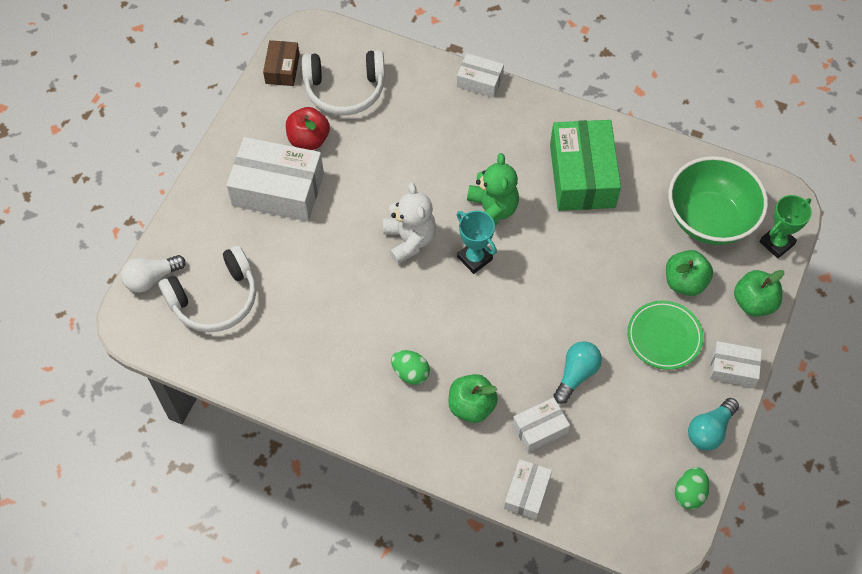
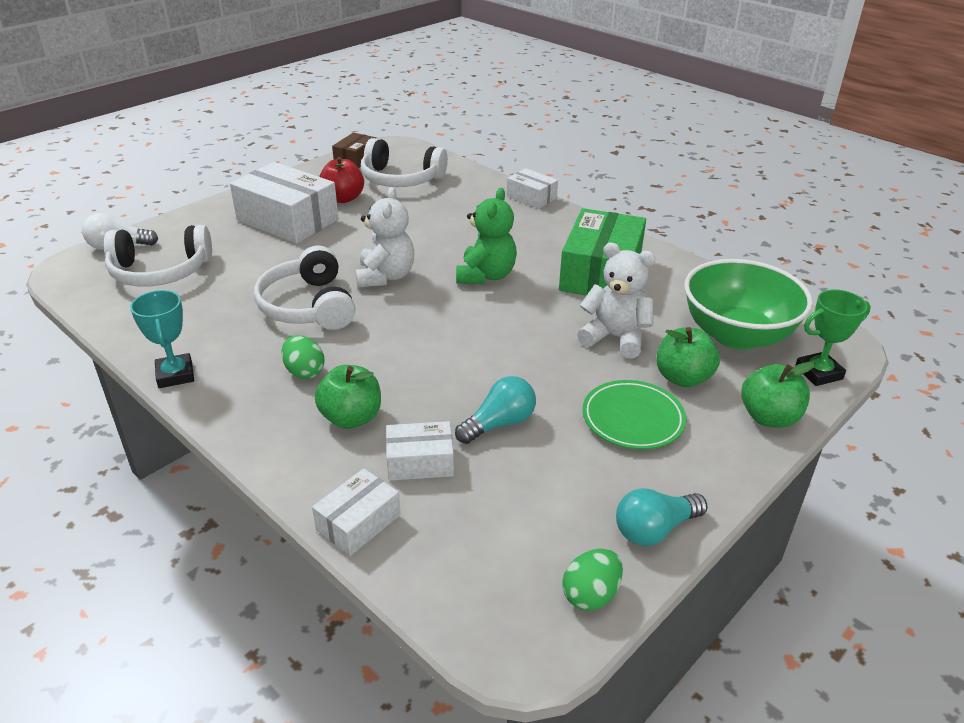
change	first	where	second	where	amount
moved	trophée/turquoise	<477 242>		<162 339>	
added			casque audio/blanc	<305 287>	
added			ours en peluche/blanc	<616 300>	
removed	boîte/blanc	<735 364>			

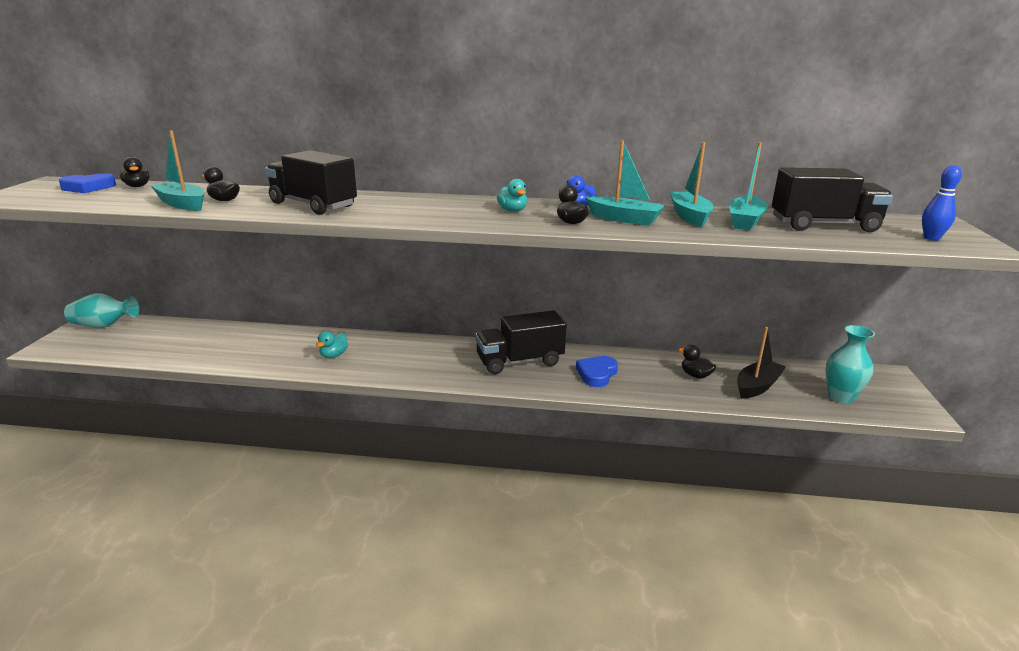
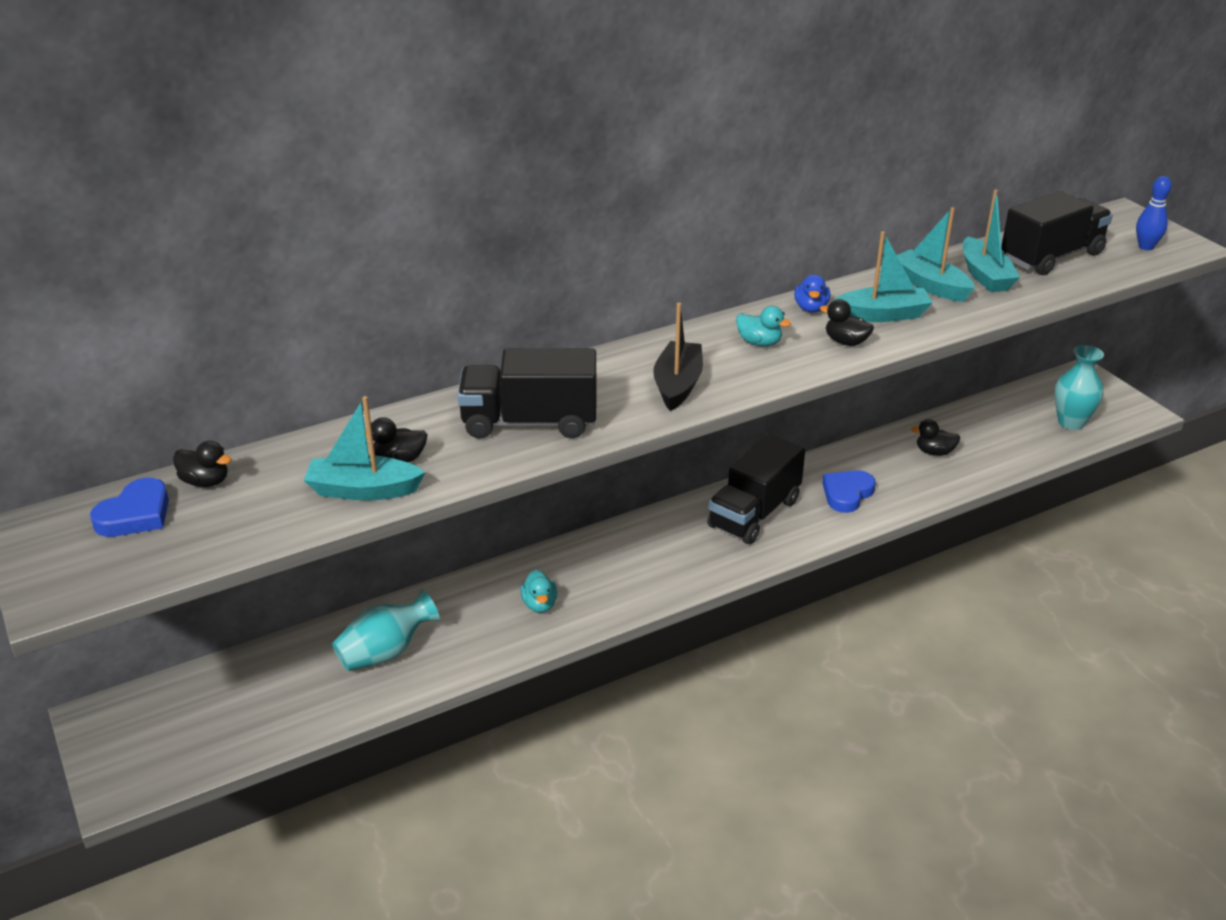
change	first	where	second	where	amount
moved	vase/turquoise	<102 310>		<386 630>	
moved	bateau/noir	<761 363>		<678 357>	
turned	cœur/bleu	<597 371>		<849 491>	45 degrees clockwise

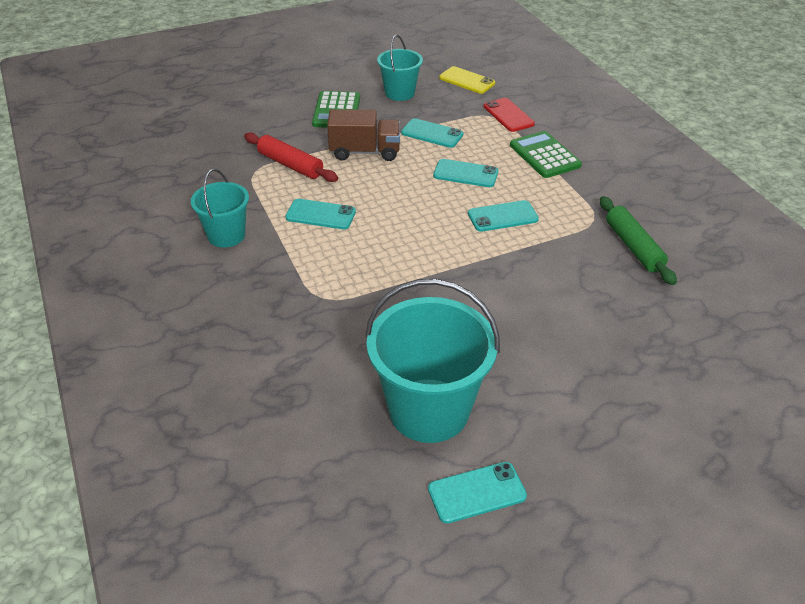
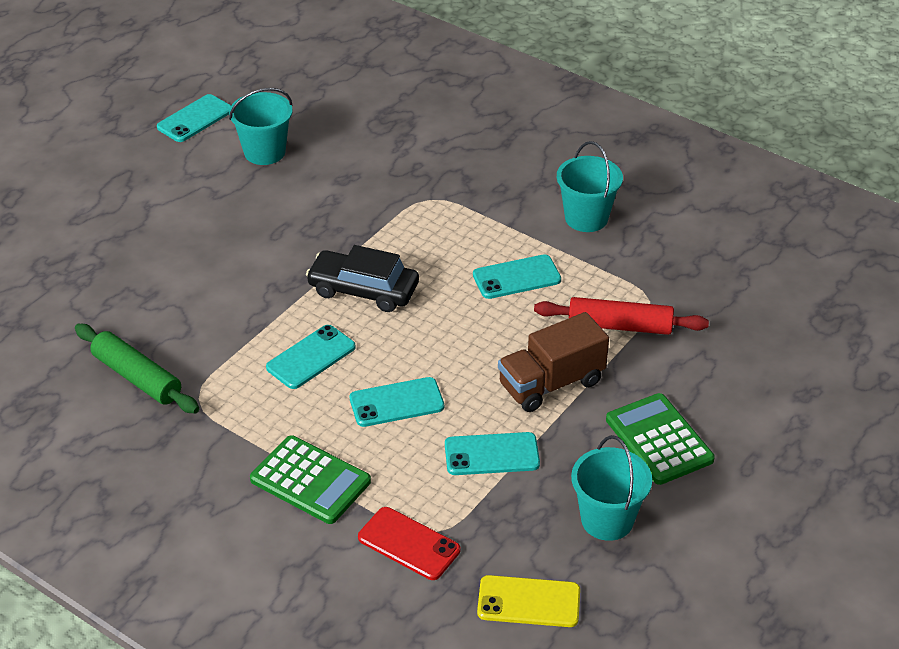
change	first	where	second	where	amount
resized	seau/turquoise	<432 361>		<260 126>	x0.57
added			voiture/noir	<362 278>	

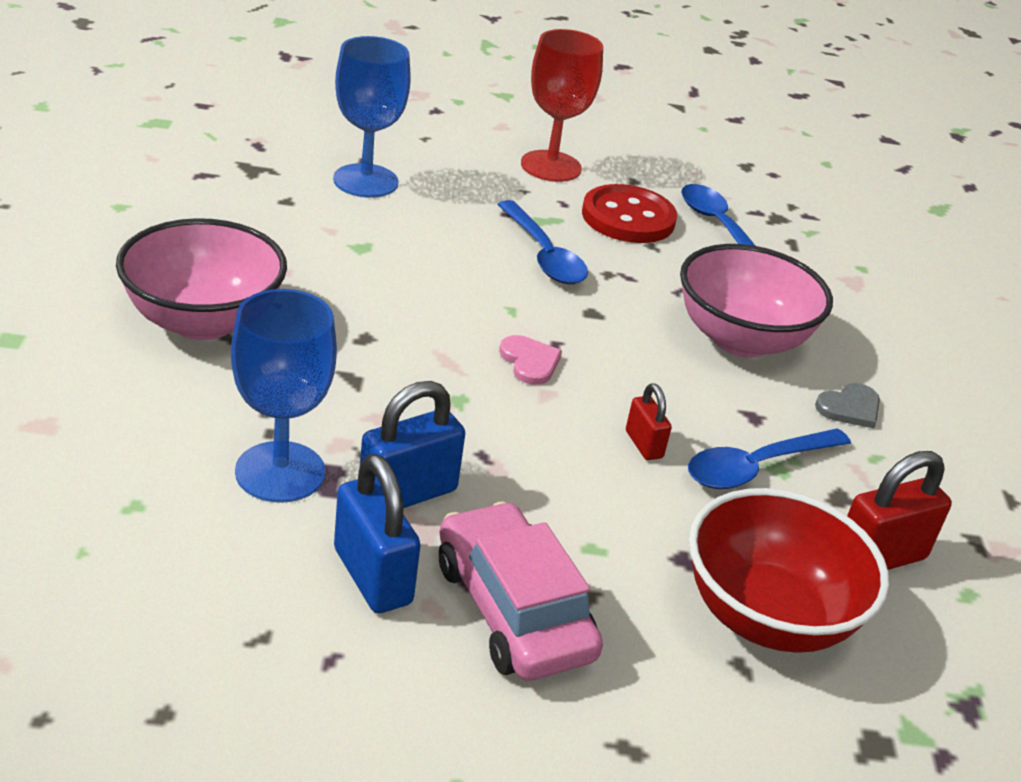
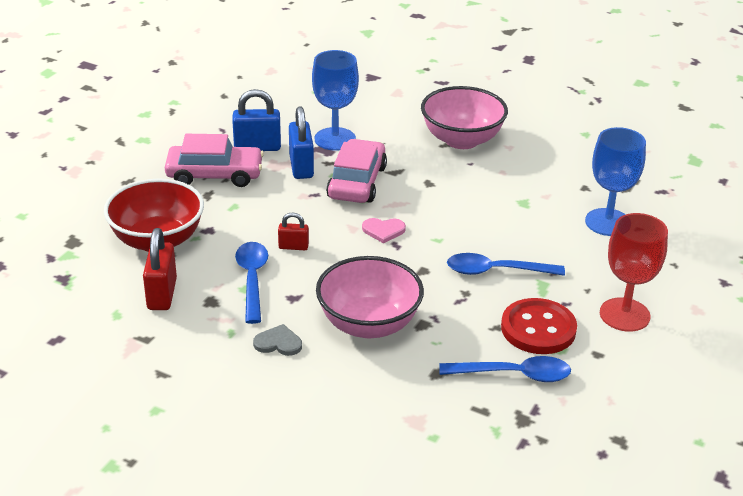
change	first	where	second	where	amount
turned	cœur/gris	<847 405>		<277 340>	105 degrees clockwise
added			voiture/rose	<356 171>	

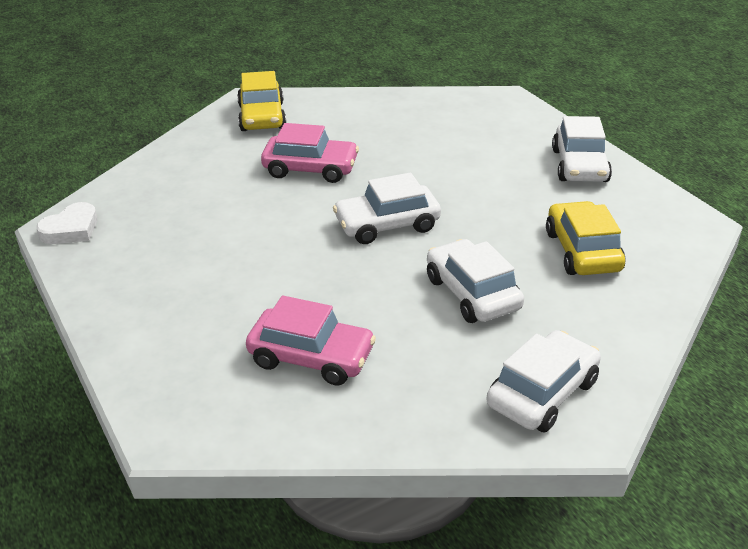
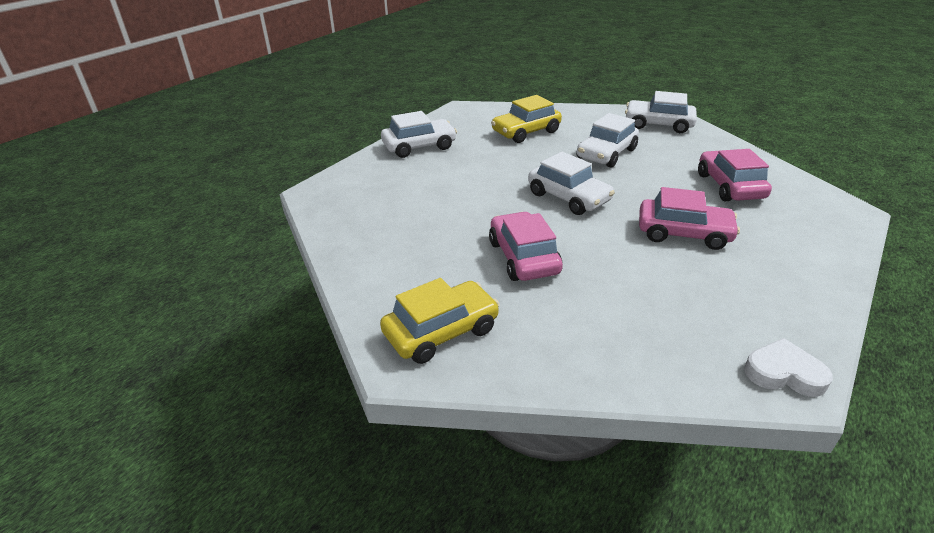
change	first	where	second	where	amount
added			voiture/rose	<689 218>	

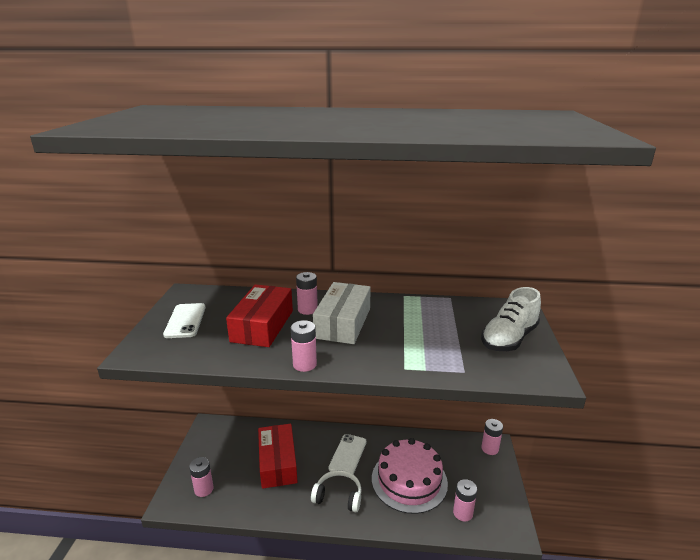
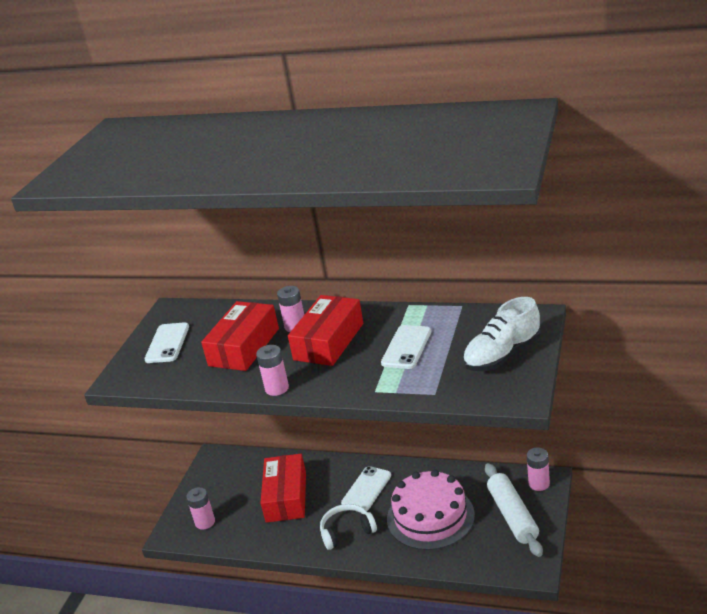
change	first	where	second	where	amount
recoloured	boîte/blanc	<342 313>	boîte/rouge	<325 330>	
turned	casque audio/blanc	<336 491>		<348 527>	45 degrees counterclockwise
added			téléphone/blanc	<406 347>	
added			rouleau à pâtisserie/blanc	<514 510>	
removed	pile/rose	<465 500>			

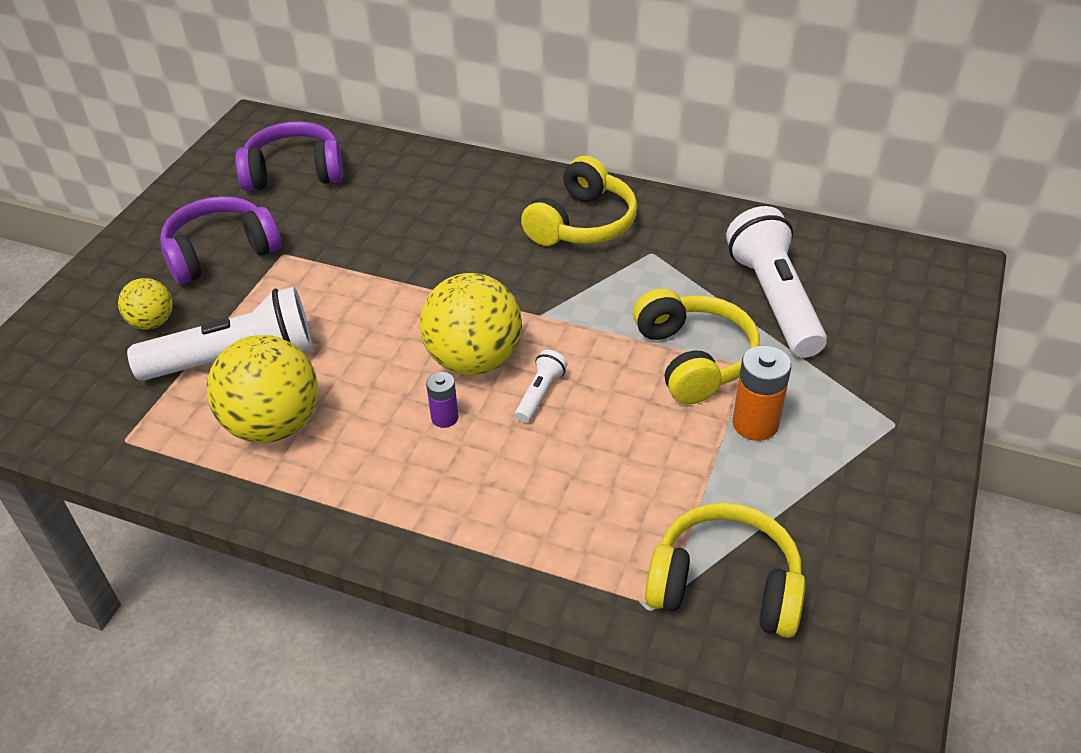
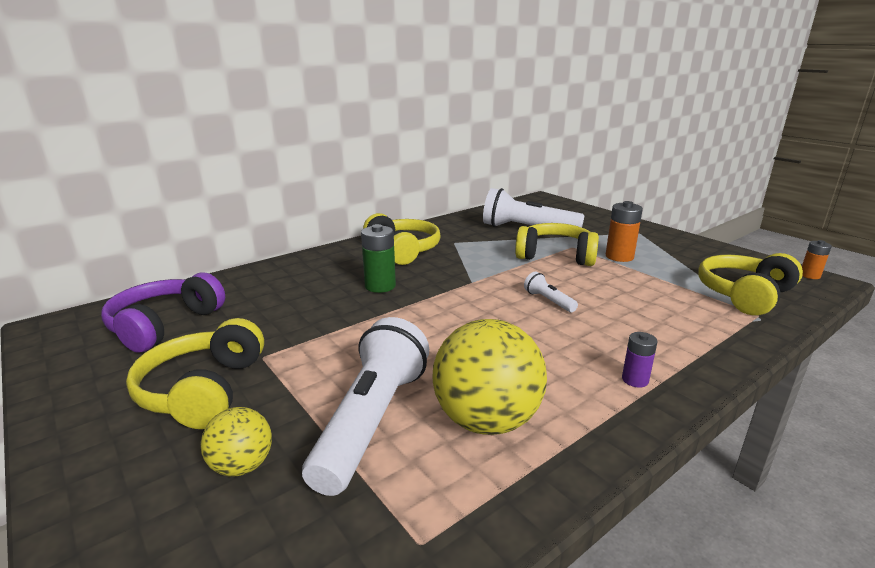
change	first	where	second	where	amount
recoloured	casque audio/violet	<220 240>	casque audio/jaune	<195 373>	
added			pile/vert	<378 258>	
moved	pile/violet	<442 400>		<640 360>	
added			pile/orange	<817 259>	
removed	balle/jaune	<471 324>			

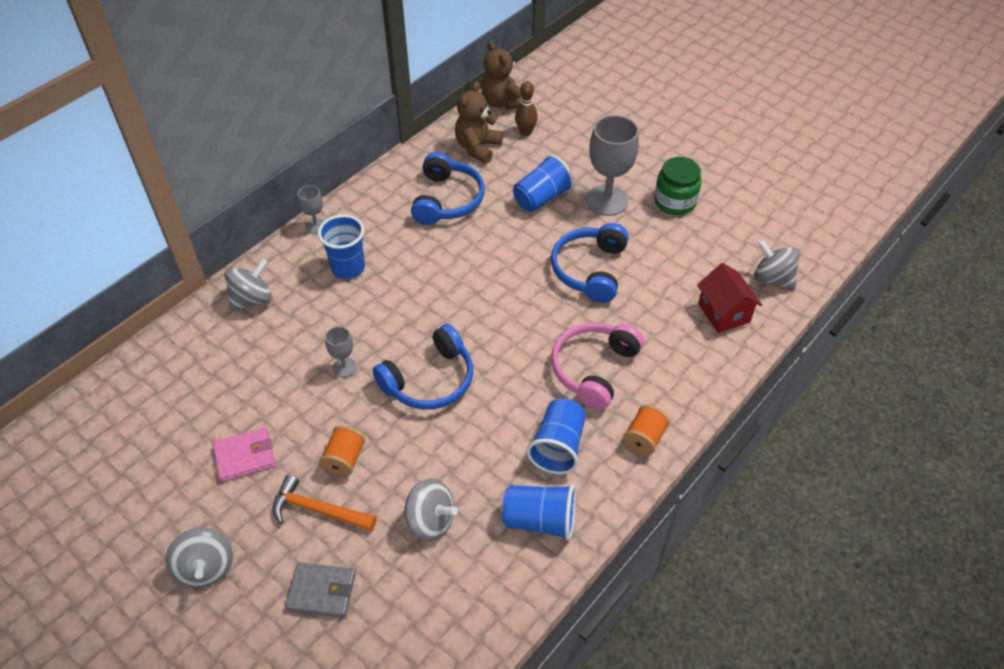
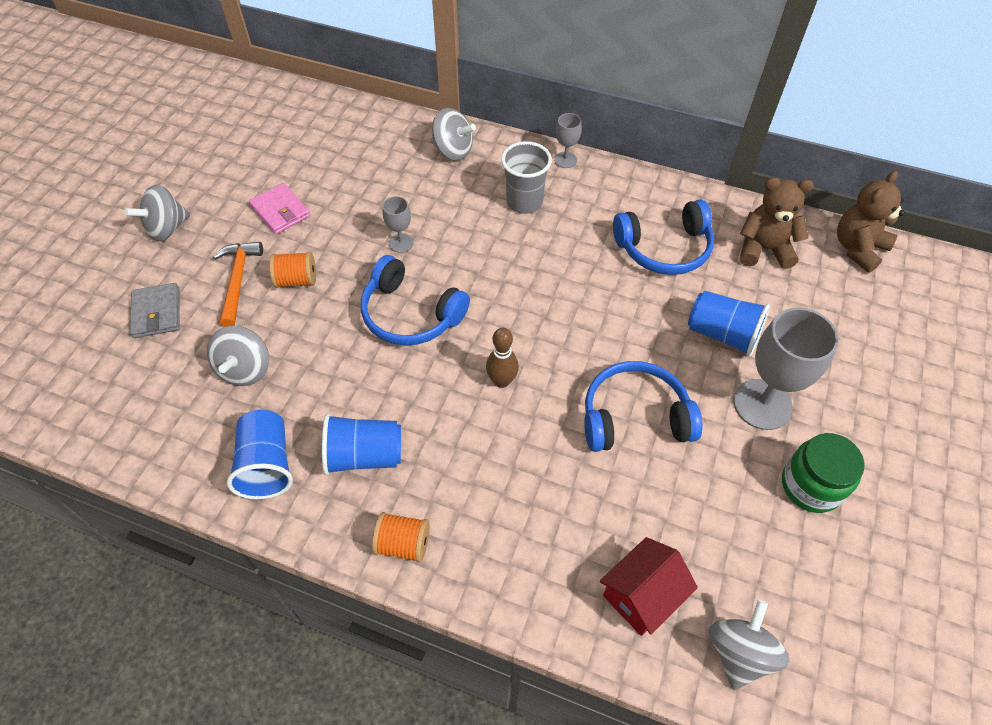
change	first	where	second	where	amount
moved	quille/marron	<526 108>		<502 358>	
recoloured	gobelet/bleu	<341 246>	gobelet/gris	<526 177>	
removed	casque audio/rose	<597 366>			

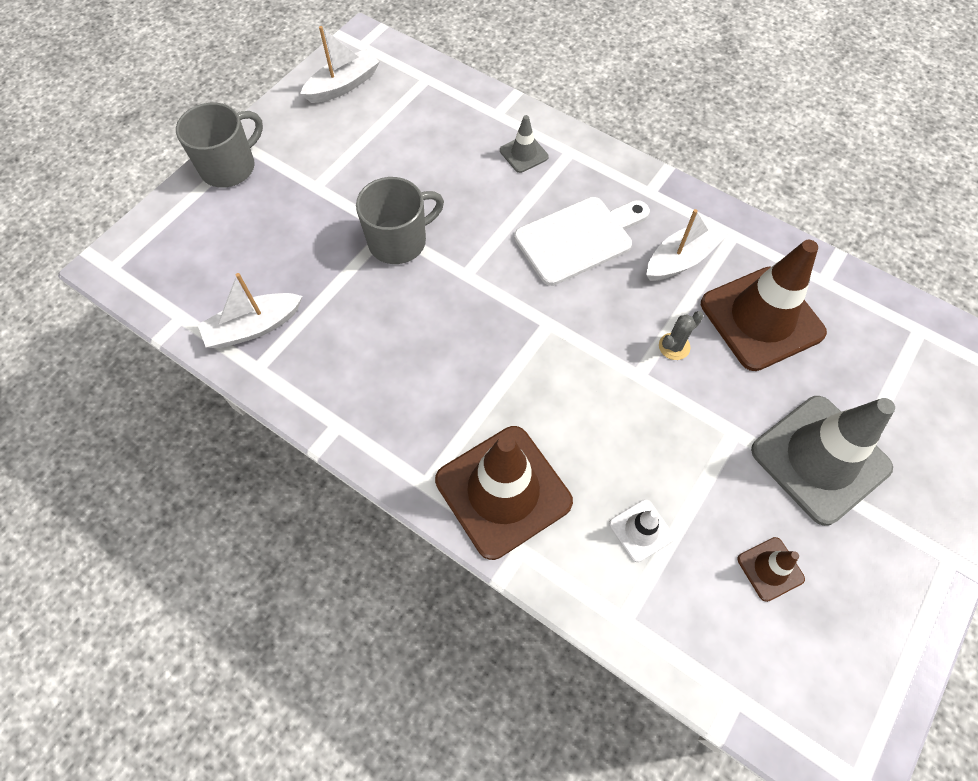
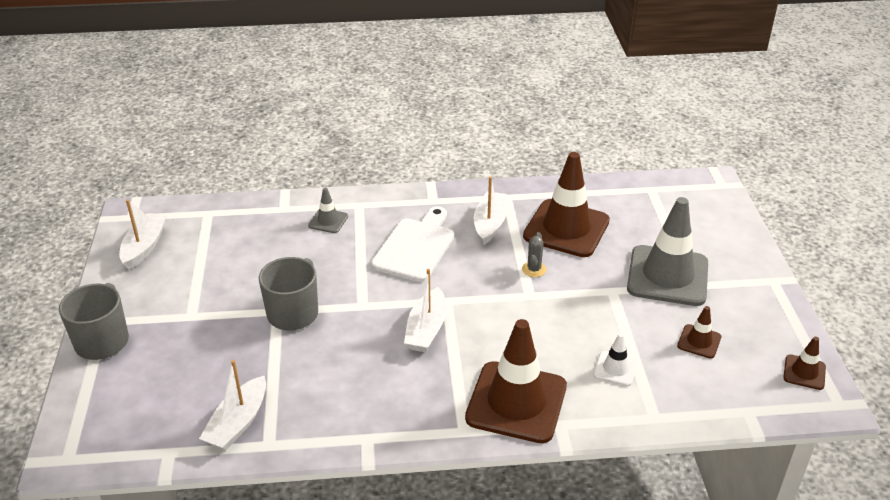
change	first	where	second	where	amount
added			bateau/blanc	<425 310>	
added			cône de chantier/marron	<804 363>	

